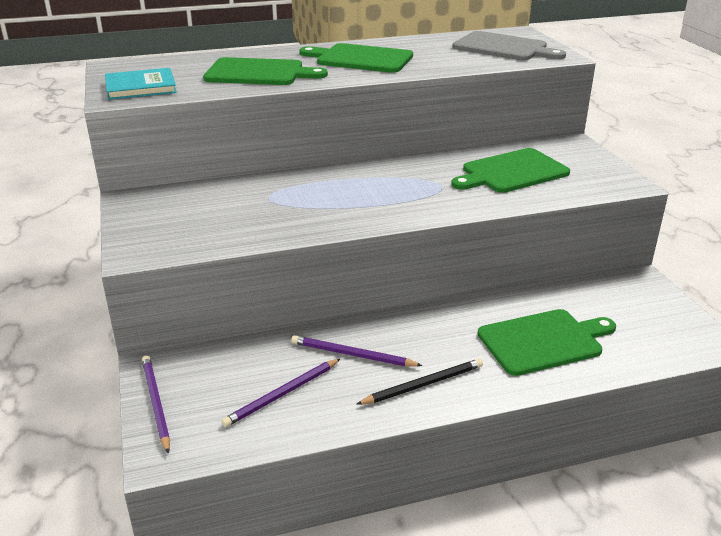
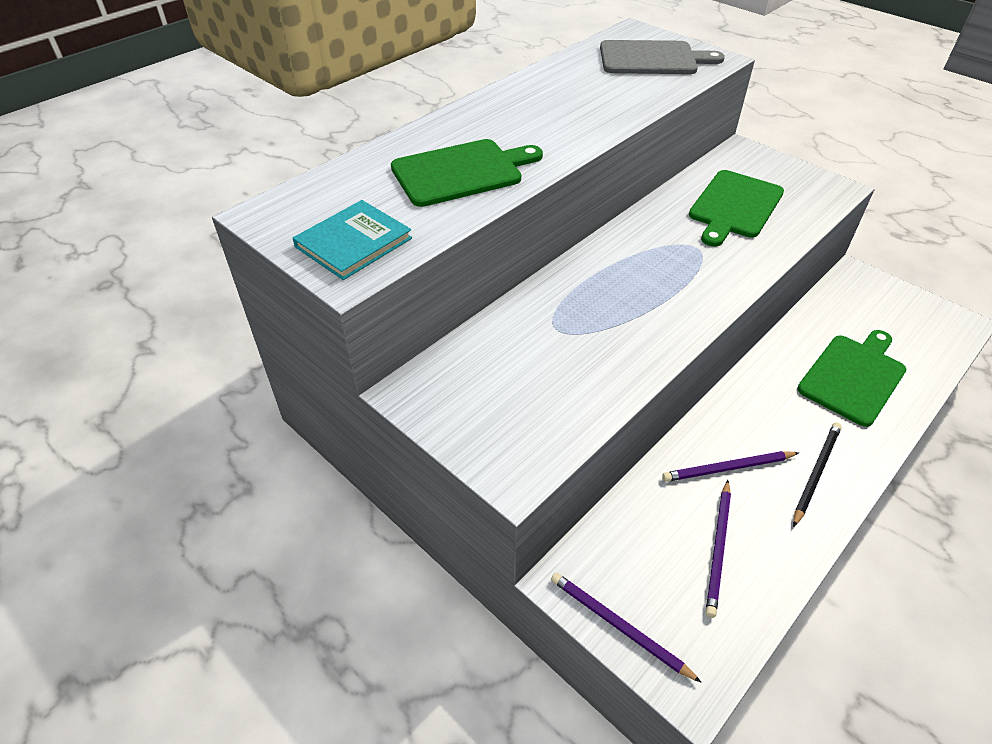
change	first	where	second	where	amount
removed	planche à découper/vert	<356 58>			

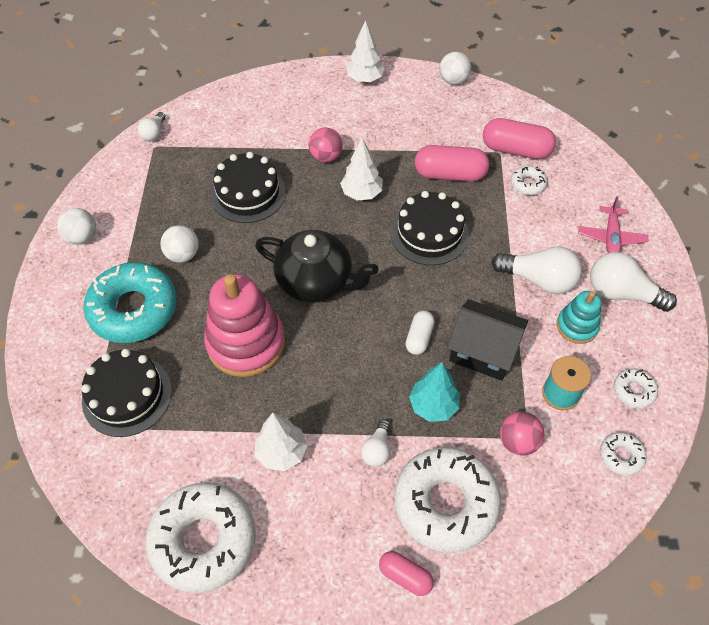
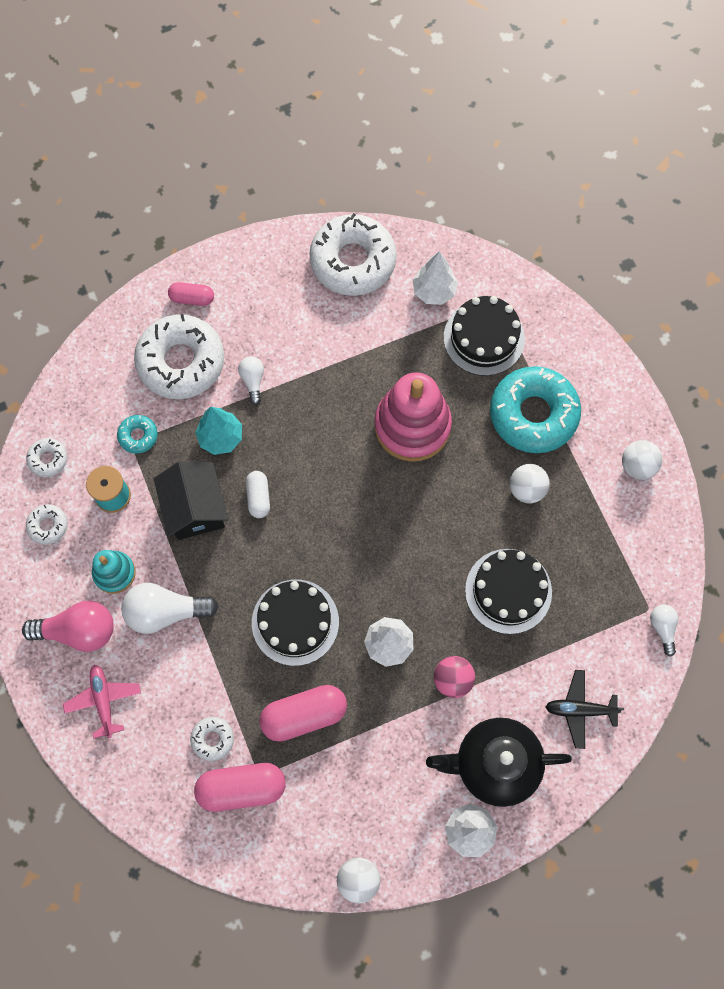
change	first	where	second	where	amount
recoloured	ampoule/blanc	<633 282>	ampoule/rose	<68 626>	
replaced	balle/rose	<522 433>	beignet/turquoise	<137 434>	
turned	maison/noir	<487 340>		<191 500>	75 degrees clockwise
moved	arbre/blanc	<281 442>		<435 278>	
moved	théière/noir	<316 266>		<499 762>	
added			avion/noir	<585 709>	

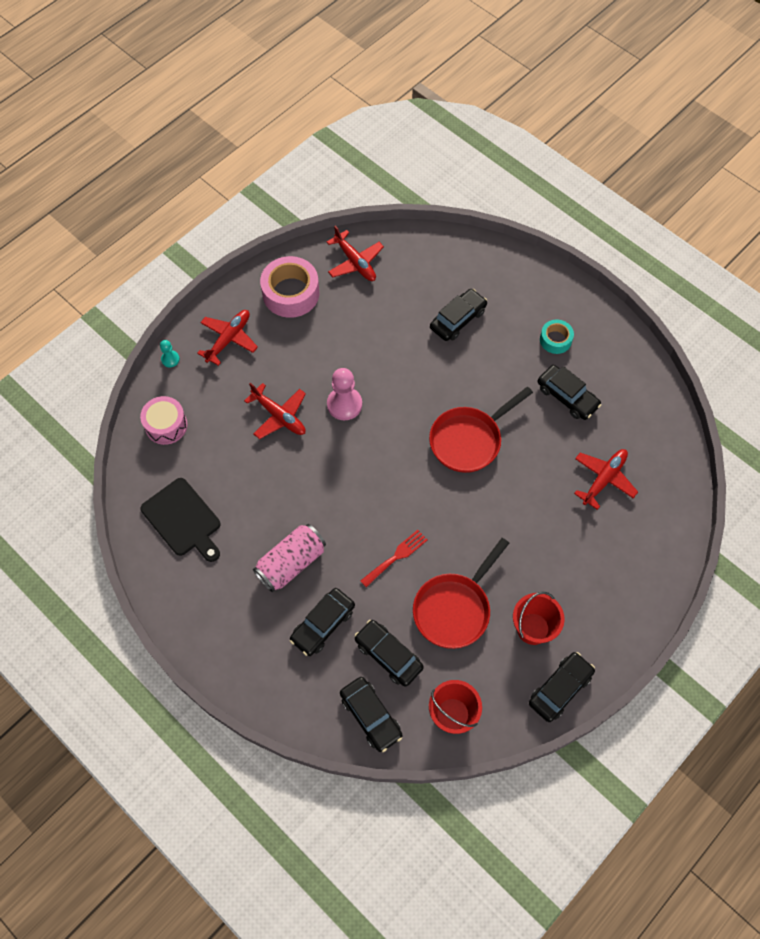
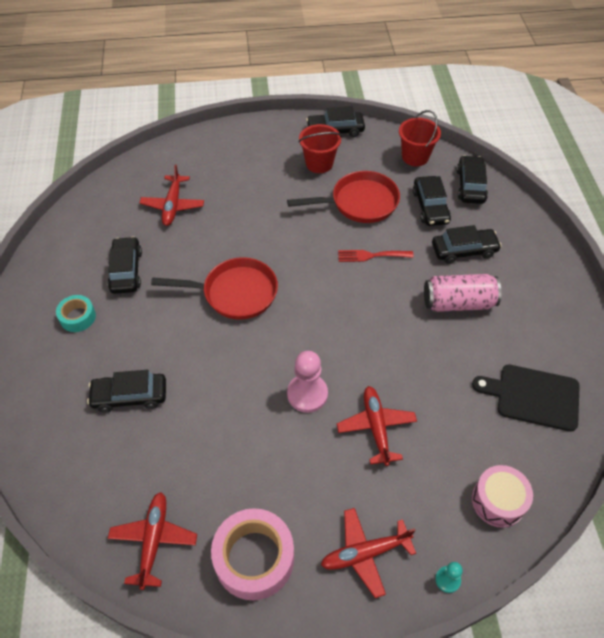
change	first	where	second	where	amount
turned	avion/rouge	<606 479>		<171 195>	75 degrees counterclockwise
turned	planche à découper/noir	<180 520>		<526 398>	75 degrees counterclockwise

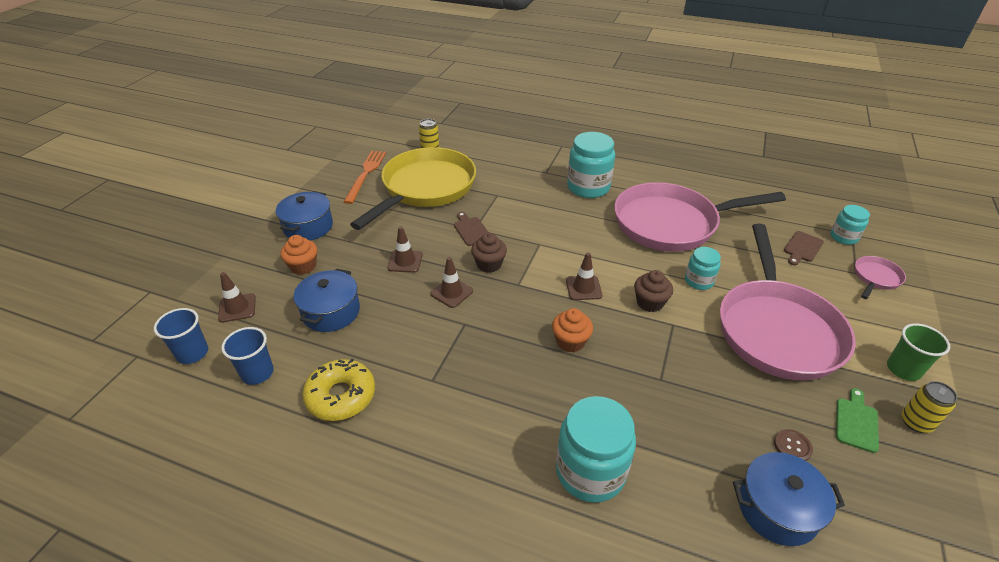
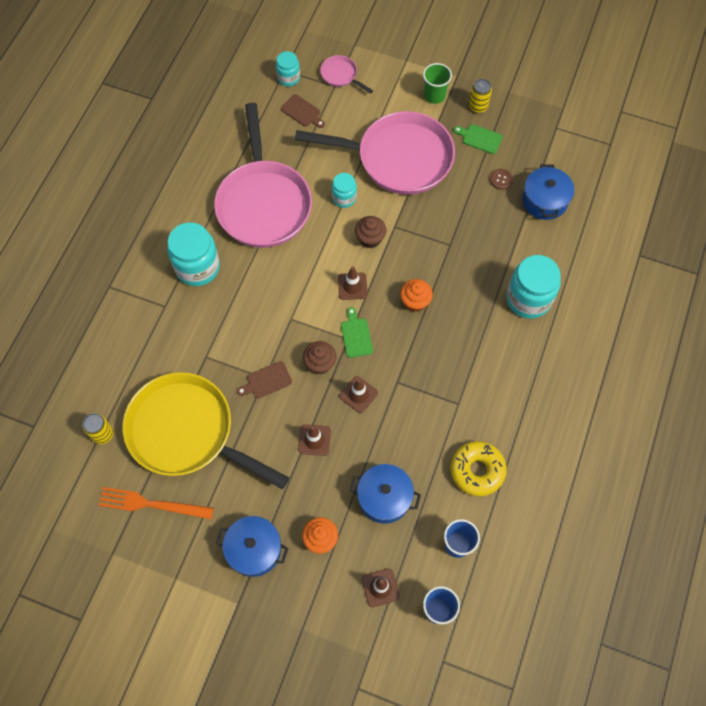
change	first	where	second	where	amount
added			planche à découper/vert	<357 332>	

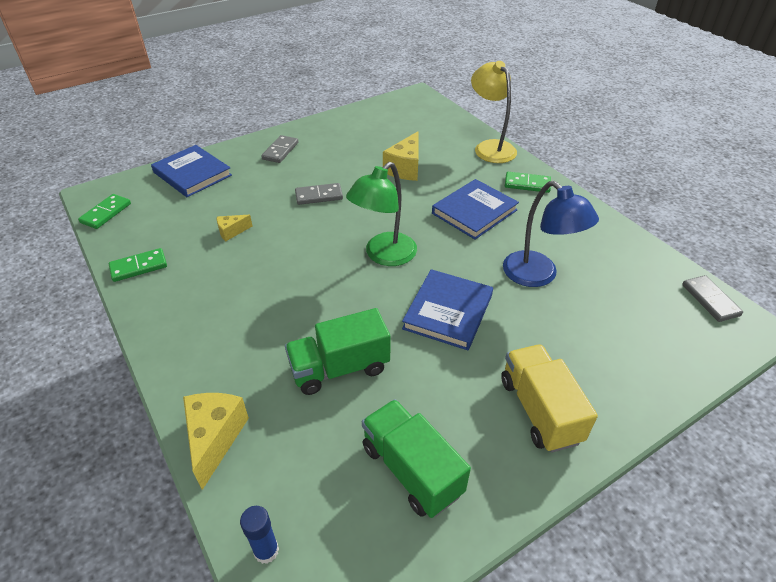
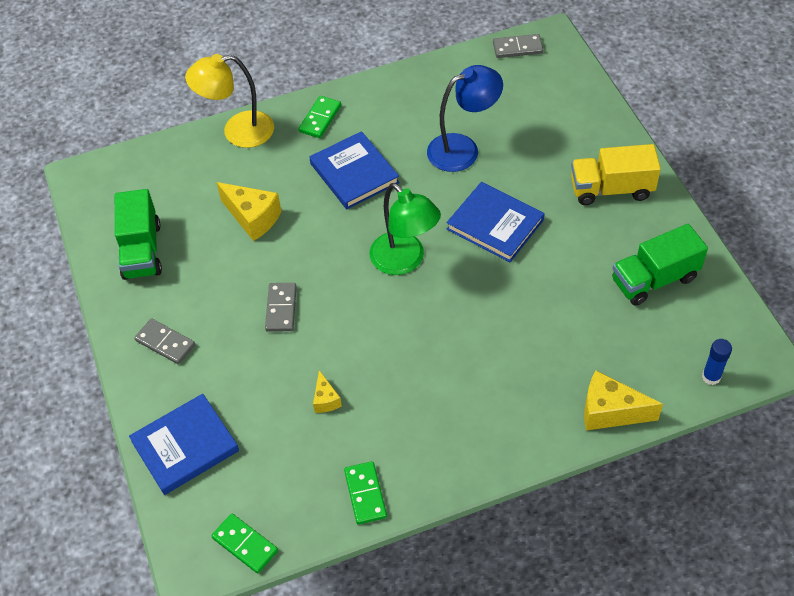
change	first	where	second	where	amount
moved	camion/vert	<337 351>		<138 234>	

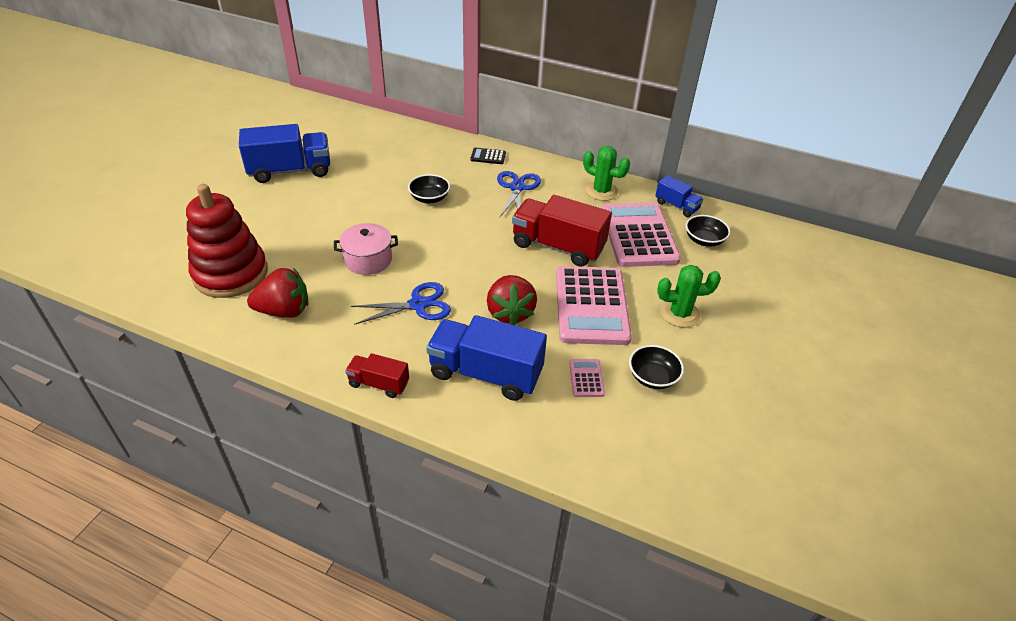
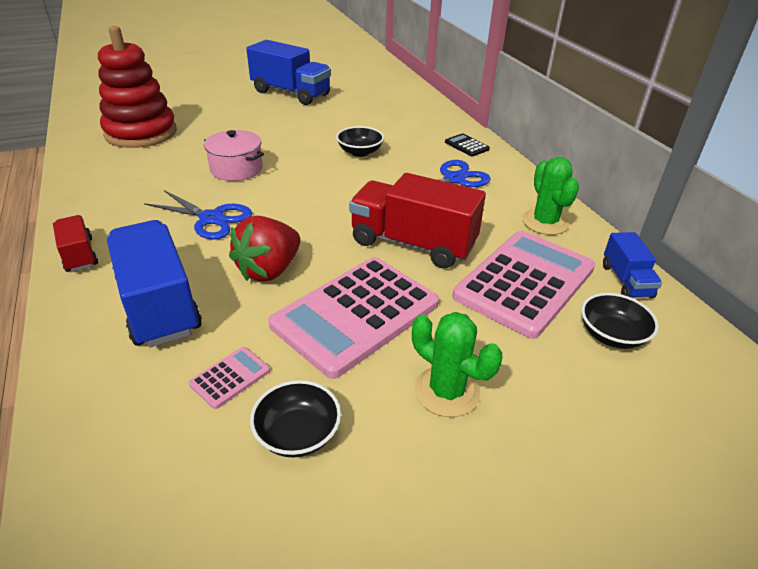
change	first	where	second	where	amount
turned	camion/rouge	<562 231>		<417 221>	45 degrees counterclockwise
removed	fraise/rouge	<277 293>			

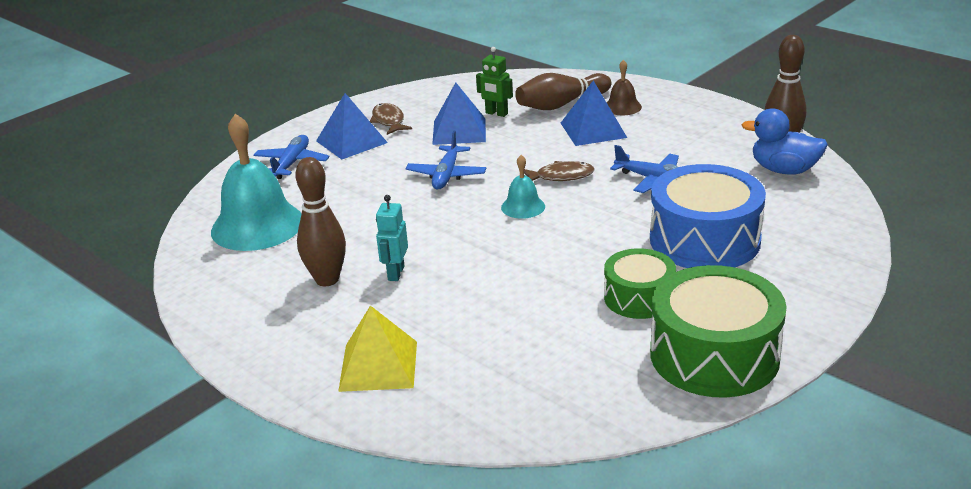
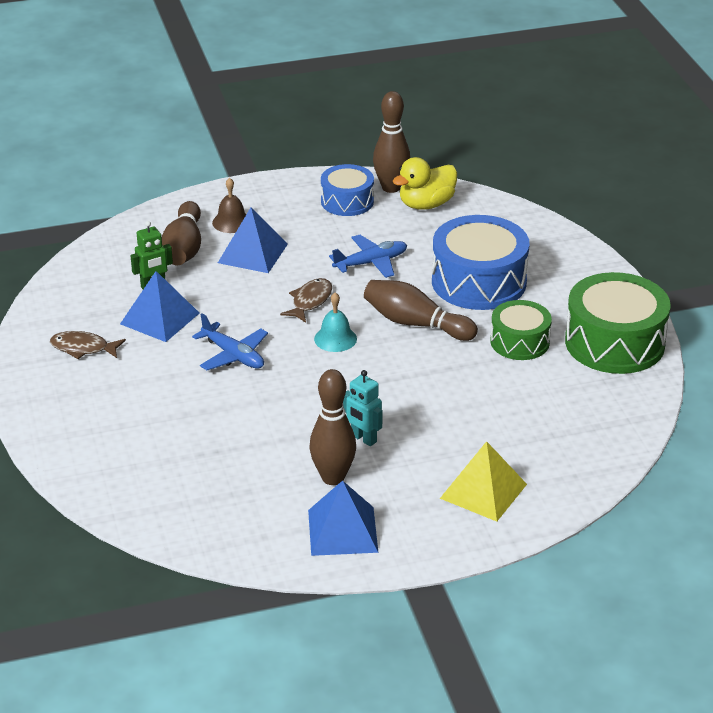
change	first	where	second	where	amount
moved	pyramide/bleu	<352 126>		<343 518>	
added			tambour/bleu	<347 190>	
added			quille/marron	<421 310>	
recoloured	canard/bleu	<784 141>	canard/jaune	<425 183>	
removed	cloche/turquoise	<256 182>			
removed	avion/bleu	<291 157>			

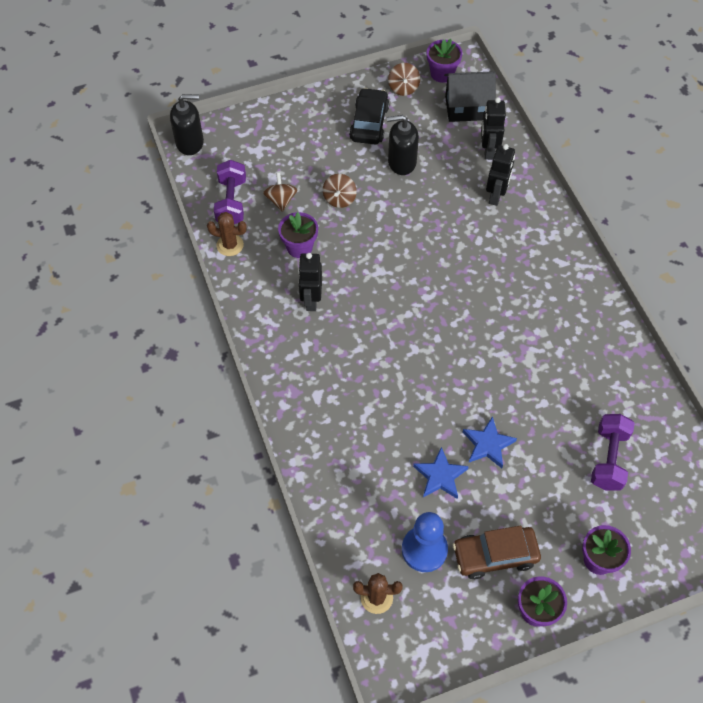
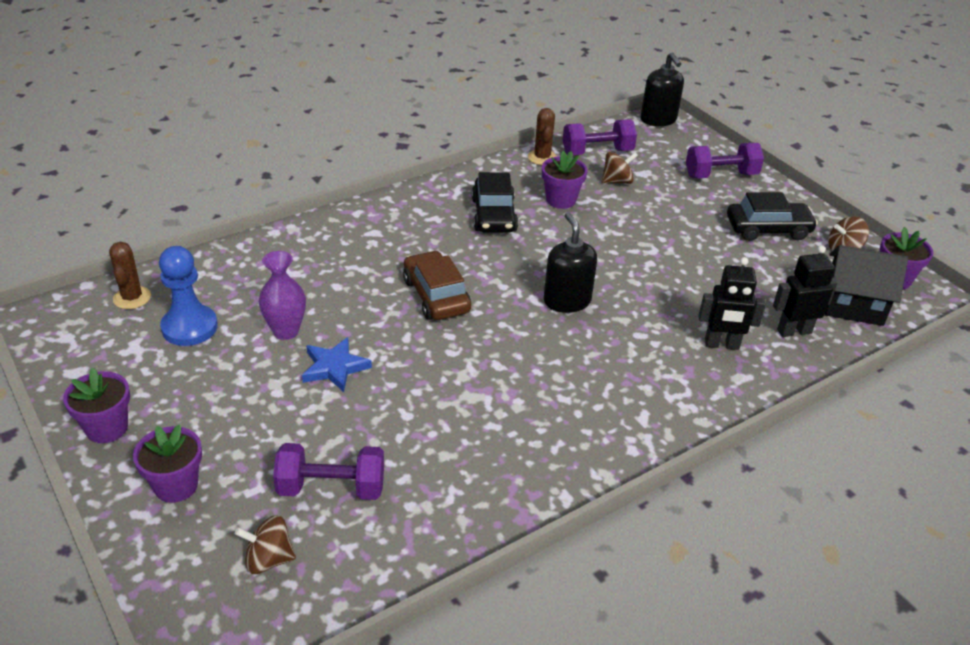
change	first	where	second	where	amount
moved	toupie/marron	<340 191>		<265 544>	
replaced	étoile/bleu	<441 473>	vase/violet	<282 295>	
moved	voiture/marron	<497 552>		<437 285>	
replaced	robot/noir	<310 282>	voiture/noir	<495 202>	
moved	distributeur de savon/noir	<403 145>		<570 262>	
added			haltère/violet	<725 161>	
turned	maison/noir	<470 96>		<866 285>	60 degrees counterclockwise

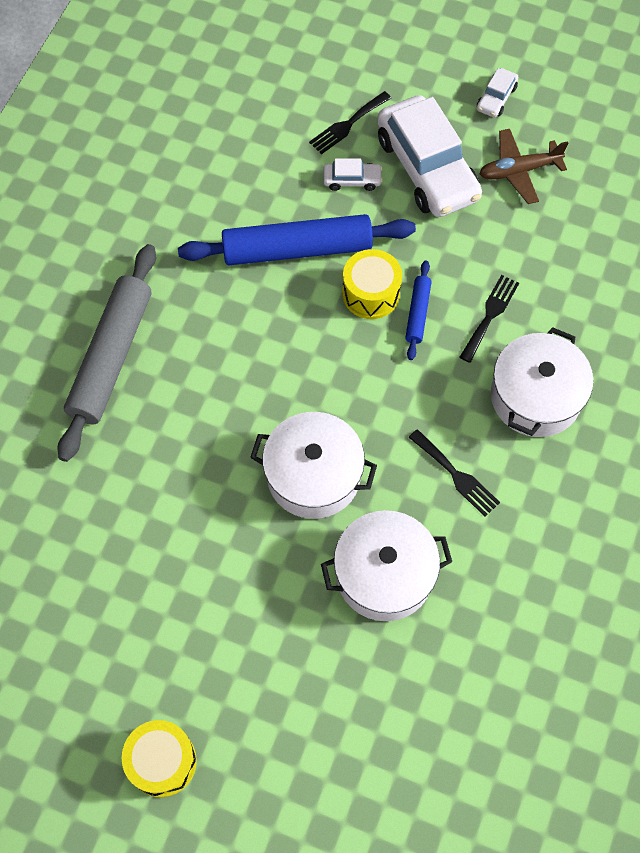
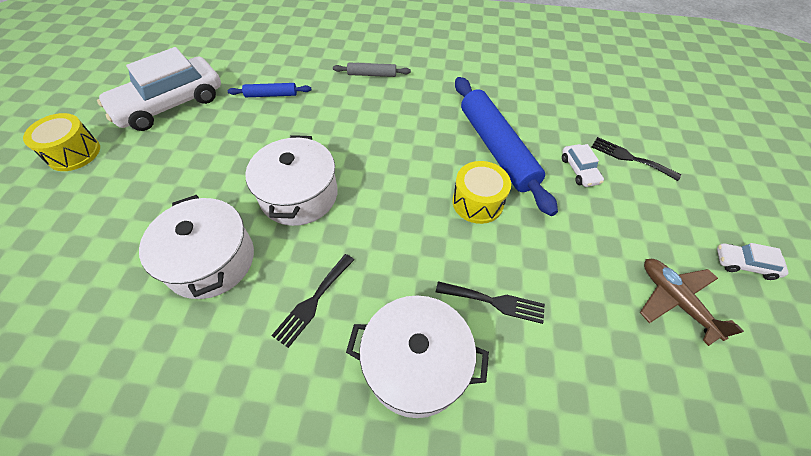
change	first	where	second	where	amount
moved	voiture/blanc	<429 156>		<159 89>	
moved	rouleau à pâtisserie/bleu	<418 310>		<269 90>	
resized	rouleau à pâtisserie/gris	<107 353>		<372 70>	x0.47

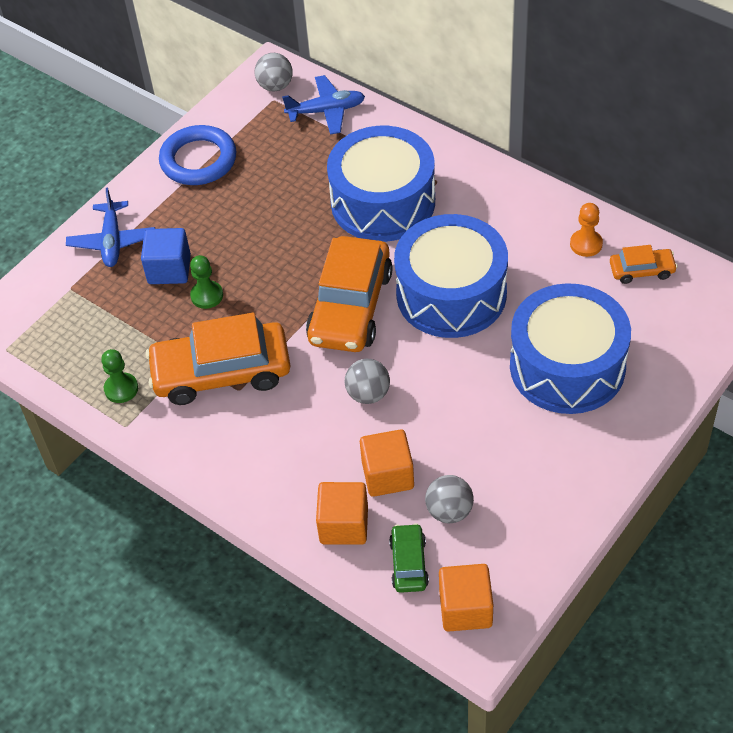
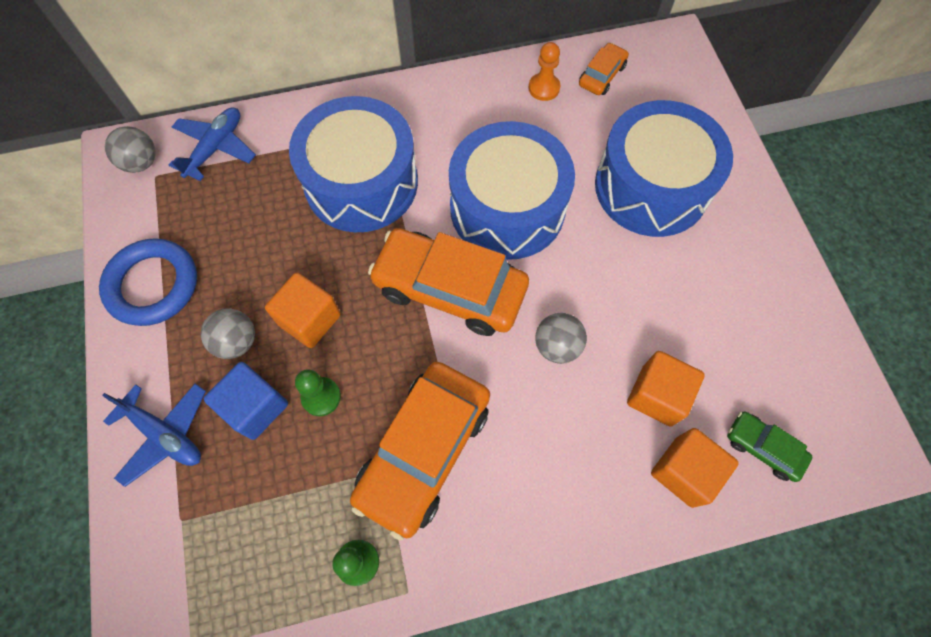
change	first	where	second	where	amount
moved	balle/gris	<449 499>		<228 333>	
moved	cube/orange	<466 598>		<303 310>	
turned	voiture/orange	<349 294>		<448 282>	150 degrees clockwise

